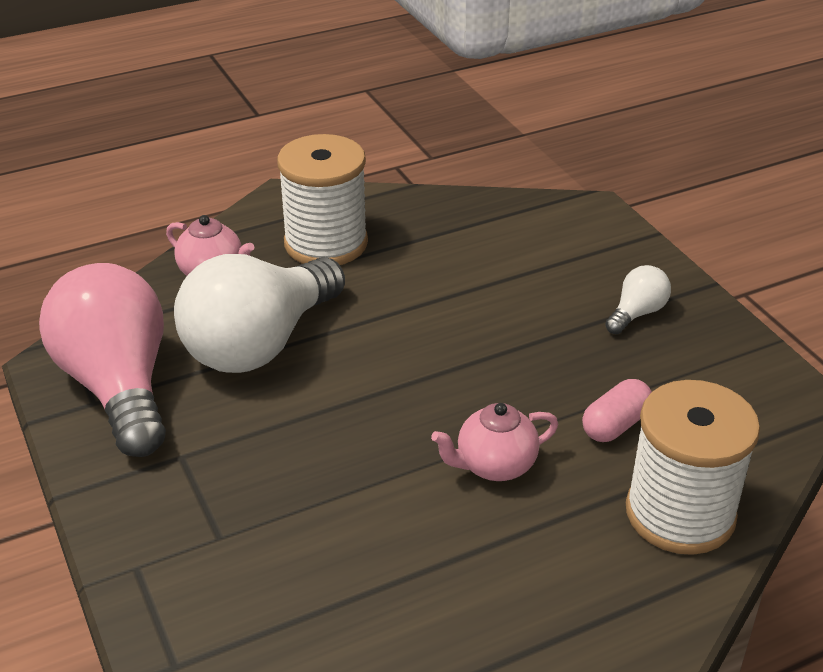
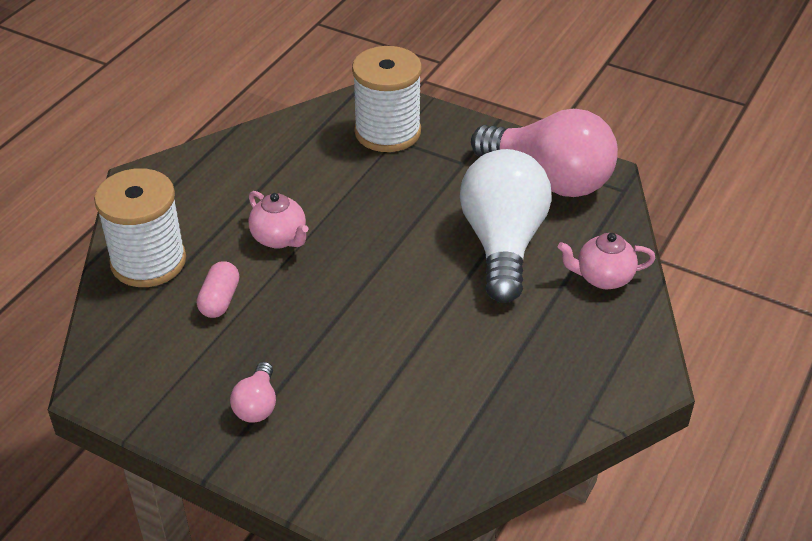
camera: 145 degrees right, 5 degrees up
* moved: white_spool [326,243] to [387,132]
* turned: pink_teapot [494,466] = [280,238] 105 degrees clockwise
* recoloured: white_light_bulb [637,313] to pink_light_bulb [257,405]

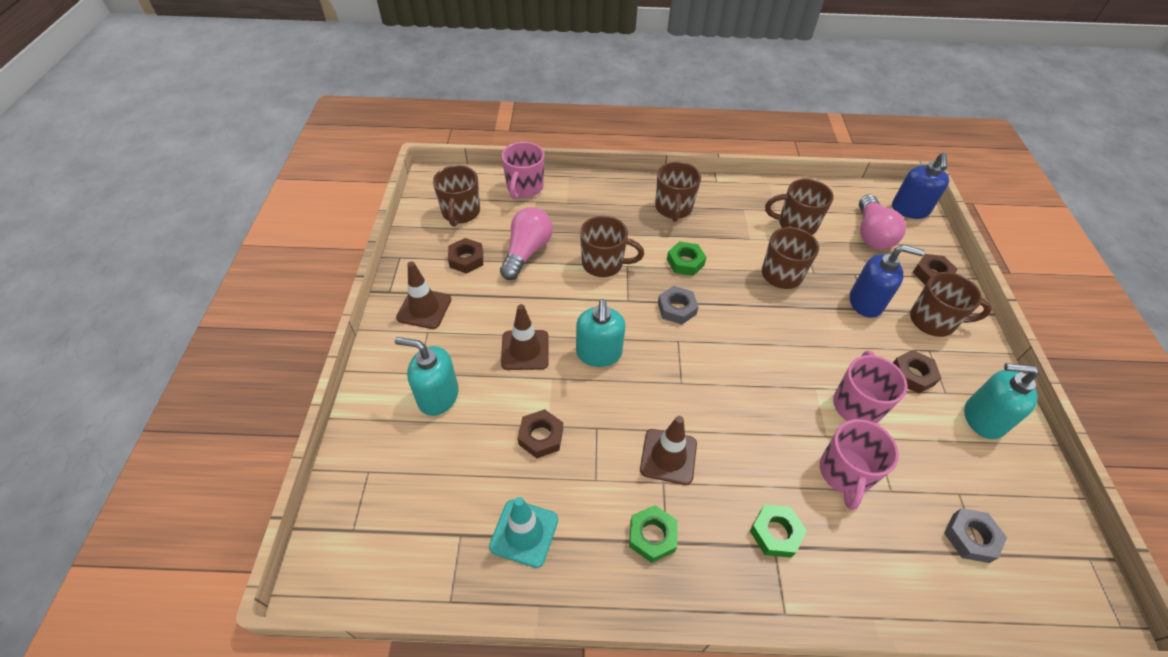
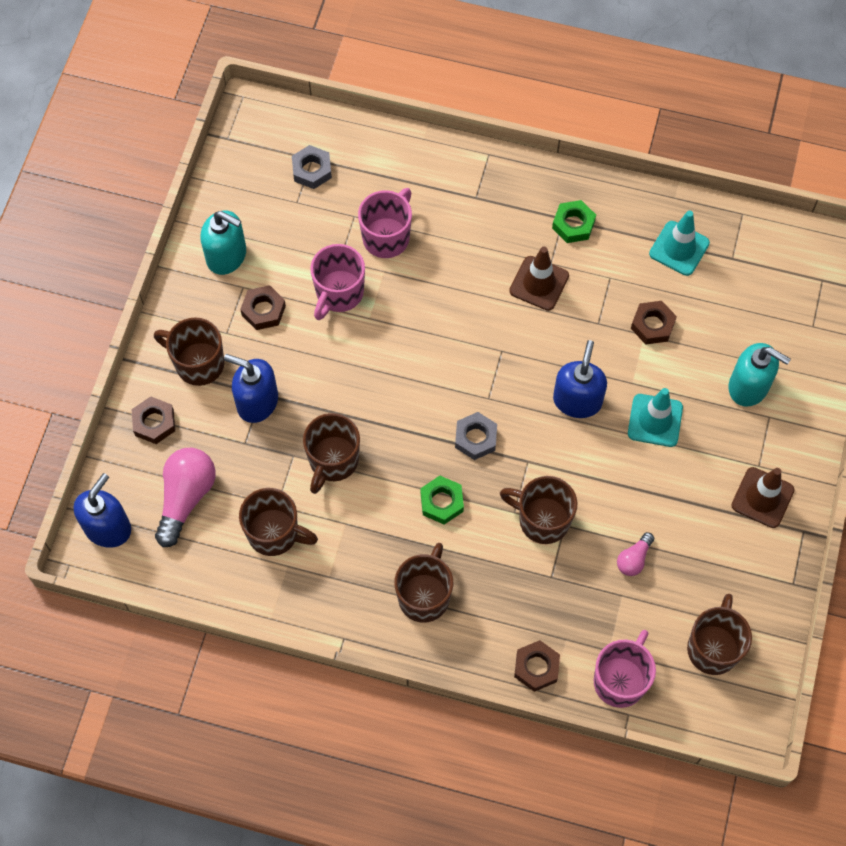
camera: 165 degrees left, 15 degrees up
* moved: brown_nut [466,259] to [536,667]
* resized: pink_light_bulb [527,252] = [634,559] x0.52
* recoloured: brown_traffic_cone [525,350] to turquoise_traffic_cone [655,420]
* recoloured: turquoise_soap_dispenser [599,353] to blue_soap_dispenser [577,400]
* removed: green_nut [775,533]

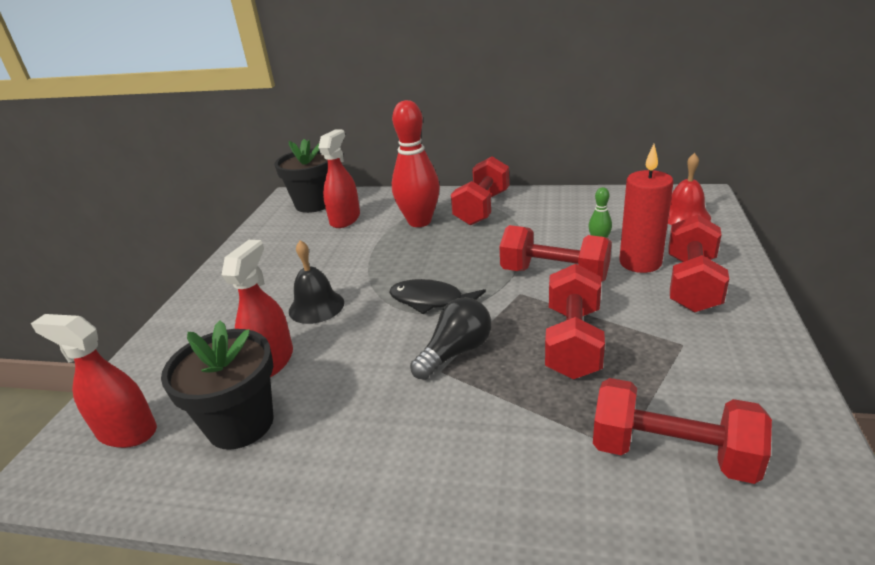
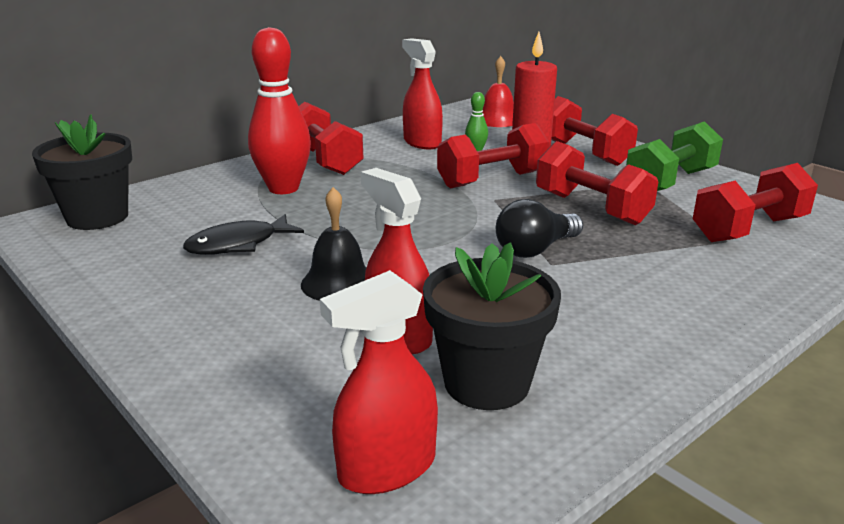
camera: 55 degrees left, 5 degrees down
* moved: red_spray_bottle [345,219] to [422,142]
* moved: black_fish [431,301] to [238,244]
* turned: black_light_bulb [455,352] = [535,249] 120 degrees counterclockwise
* added: green_dumbbell [670,182]

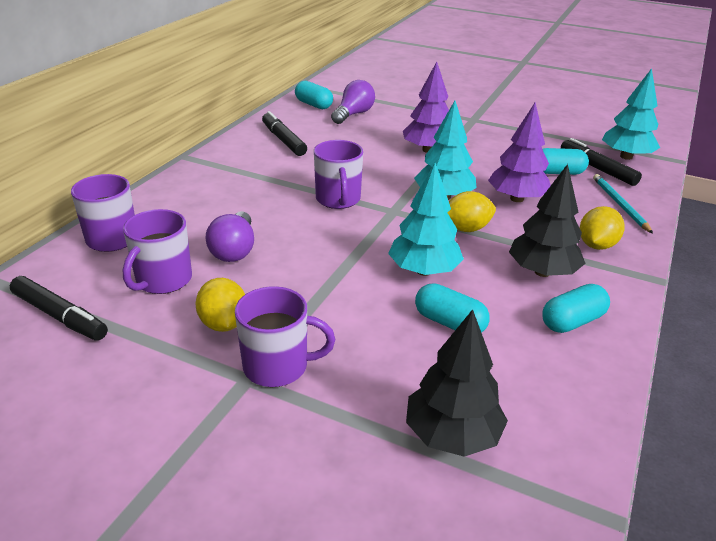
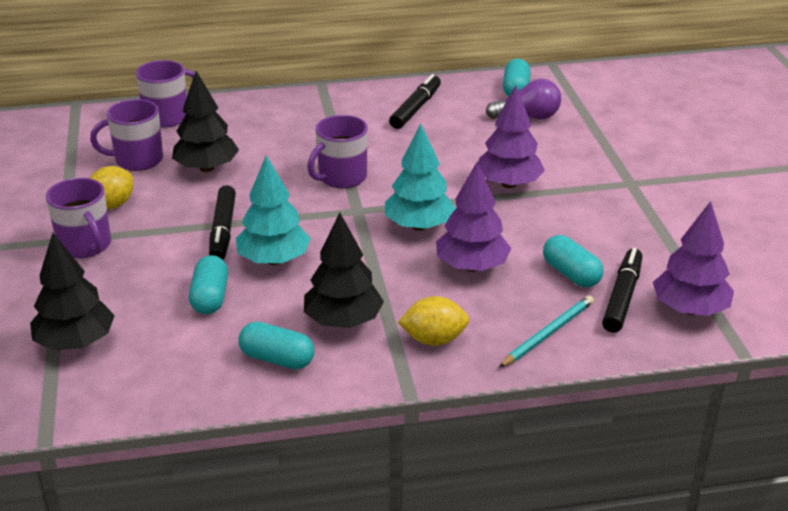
camera: 55 degrees right, 0 degrees up
* moved: black_marker [60,316] to [223,231]
* replaced: purple_light_bulb [234,250] to black_tree [206,168]
* removed: yellow_lemon [466,229]
* recoloured: turquoise_tree [626,156] to purple_tree [690,309]

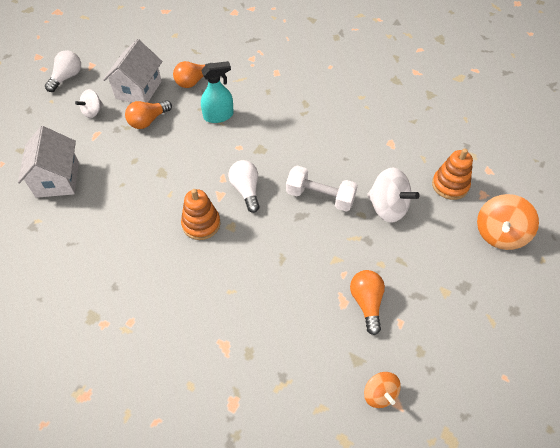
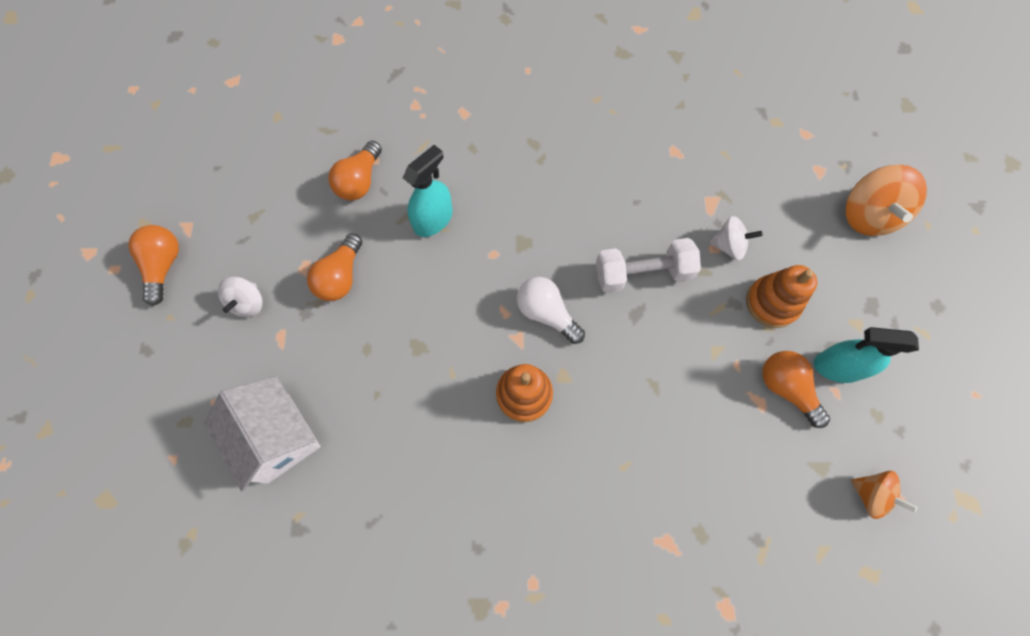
camera: 30 degrees left, 15 degrees up
* recoloured: white_light_bulb [67,77] to orange_light_bulb [164,266]
* removed: white_house [138,90]
* resized: white_spinning_top [387,207] = [728,246] x0.60
* moved: orange_stacking_toy [450,185] to [772,303]
* added: turquoise_spray_bottle [837,367]

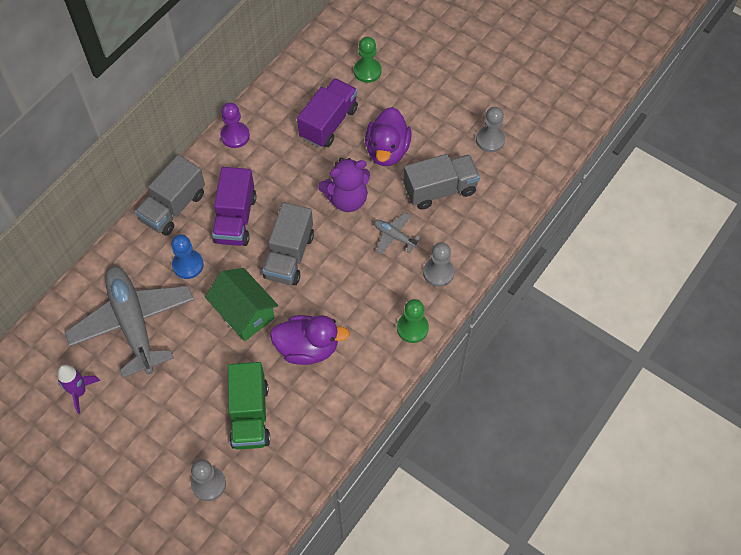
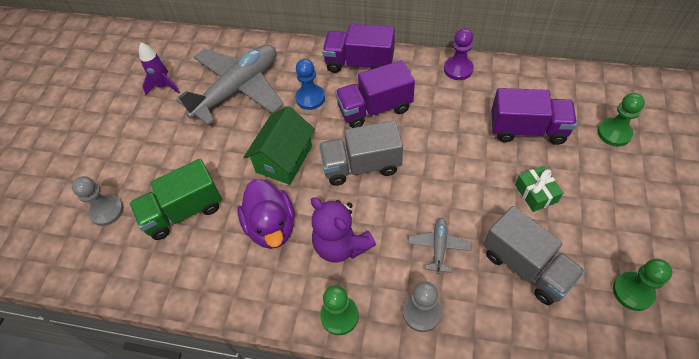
camera: 70 degrees right, 5 degrees down
* recoloured: grey_truck [173,207] to purple_truck [359,63]
* moved: purple_teddy_bear [347,199] to [341,245]
* replaced: purple_duck [387,150] to green_gift [536,193]
* recoloured: grey_pawn [490,140] to green_pawn [633,292]

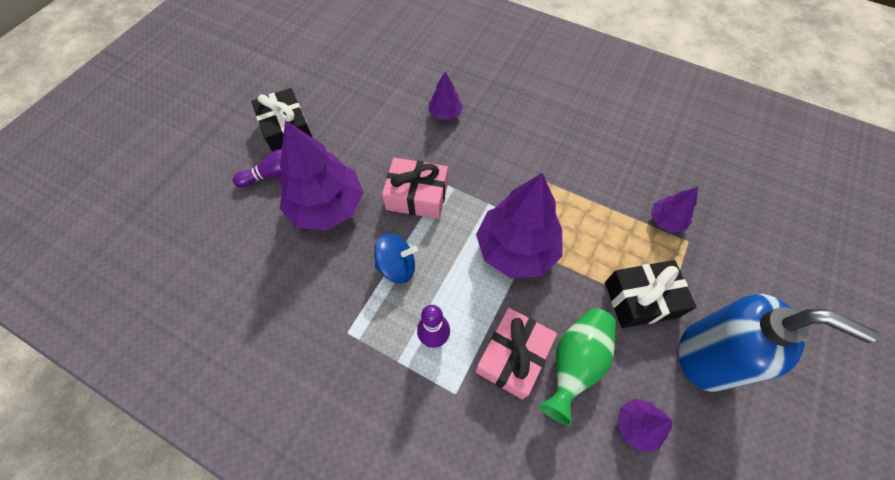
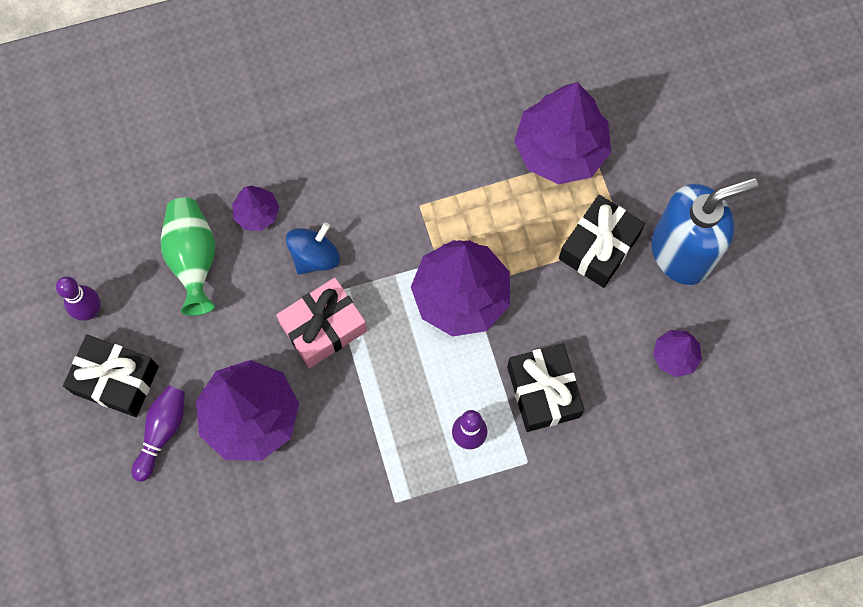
camera: 45 degrees left, 10 degrees up
* moved: blue_spinning_top [397,266] to [314,256]
* recoloured: pink_gift [513,356] to black_gift [543,391]
* moved: green_vase [574,363] to [193,259]
* resized: purple_tree [666,220] = [560,149] x2.07
* added: purple_bowling_pin [90,311]

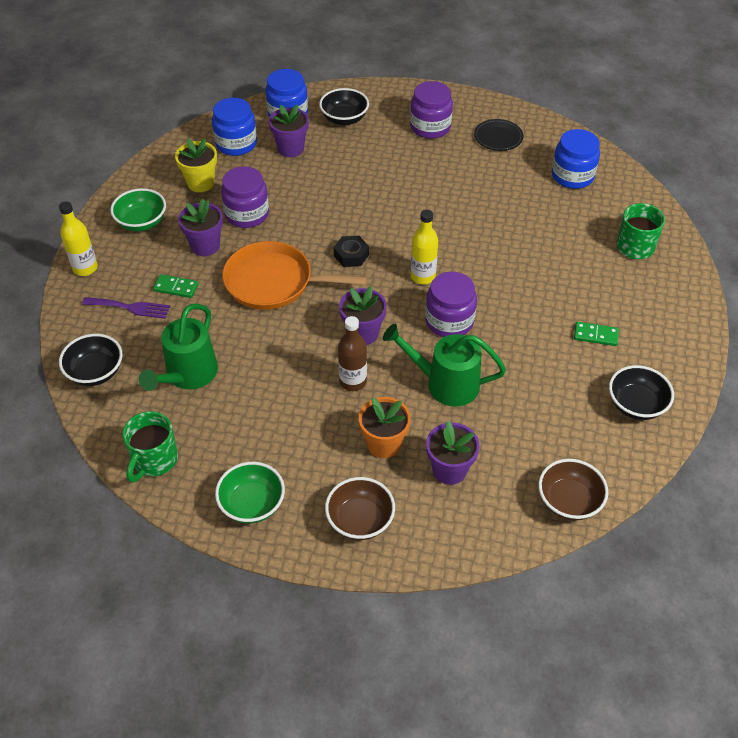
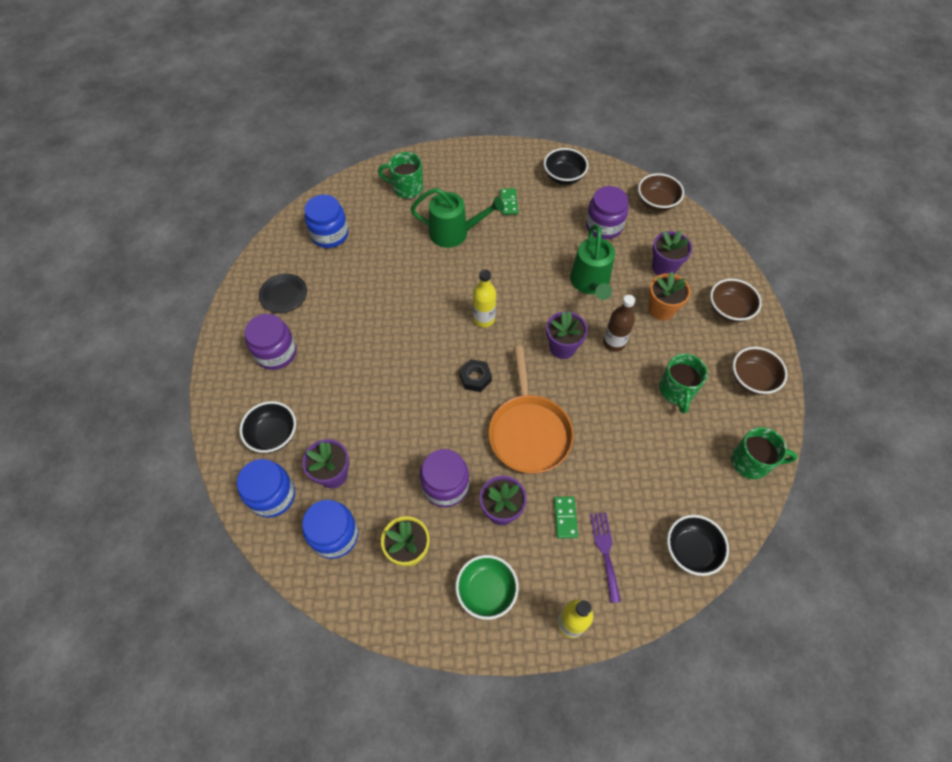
camera: 105 degrees left, 10 degrees up
* moved: green_watering_can [188,375] to [455,233]
* recoloured: green_bowl [252,504] to brown_bowl [752,379]
* moved: purple_jar [449,321] to [603,226]
* added: green_mug [676,391]

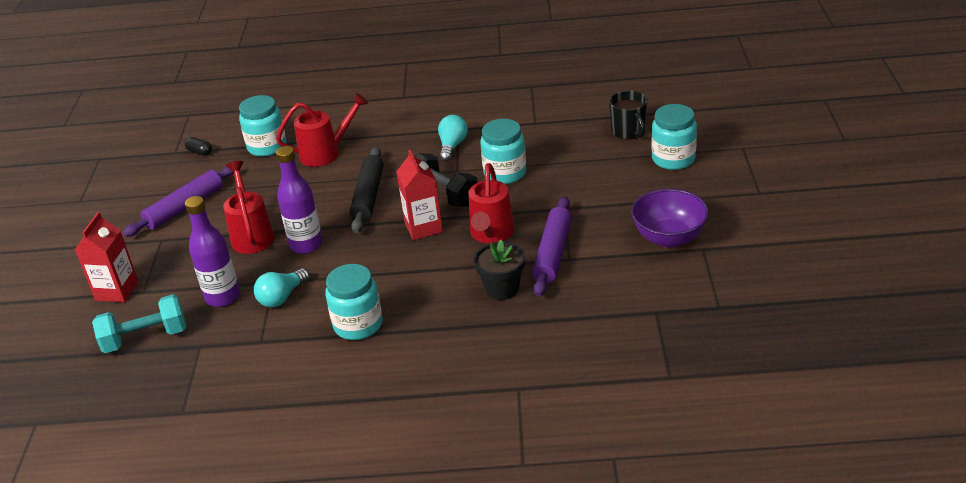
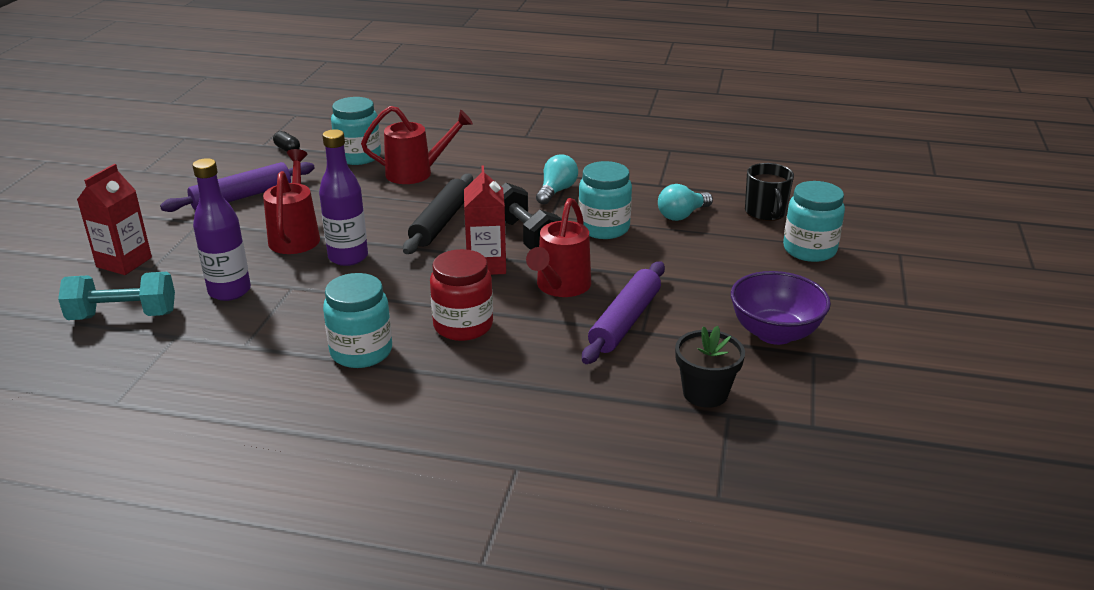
camera: 10 degrees right, 5 degrees down
* moved: turquoise_light_bulb [282,297] to [682,215]
* moved: black_flower_pot [502,289] to [705,393]
* added: red_jar [463,326]

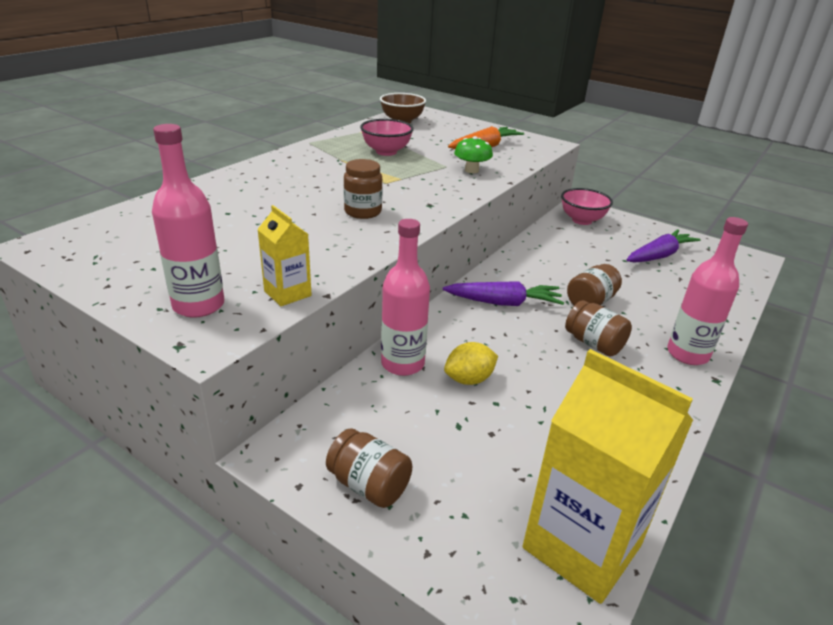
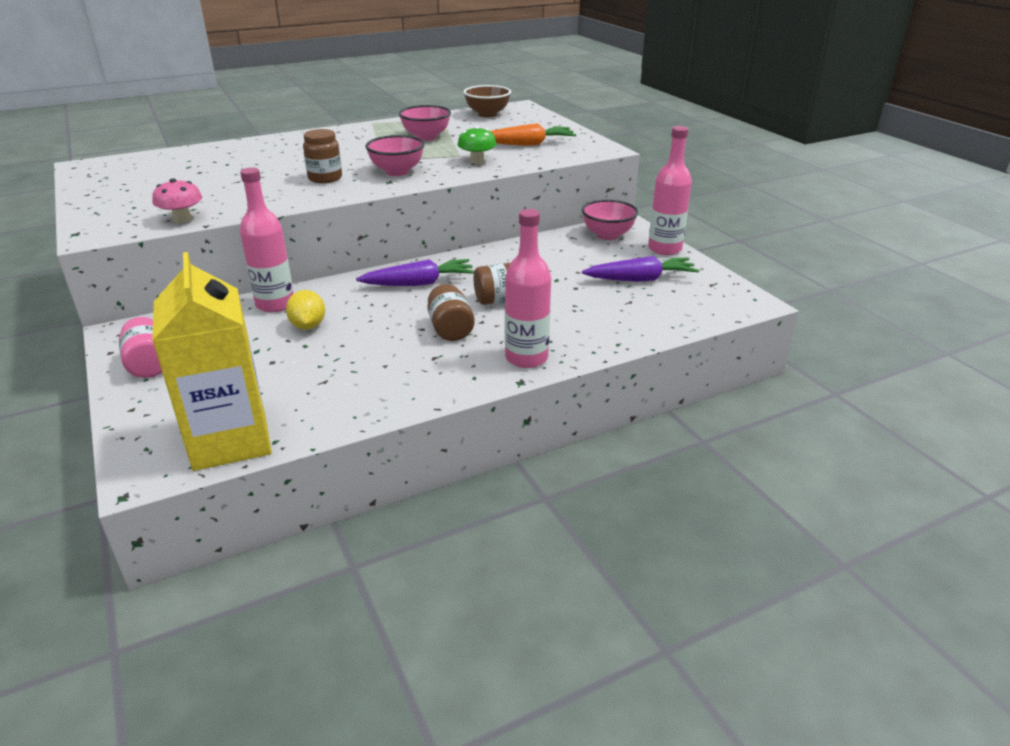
camera: 30 degrees right, 0 degrees up
* moved: pink_bottle [198,305] to [664,249]
* replaced: yellow_carton [287,293] to pink_mushroom [182,219]
* recoloured: brown_jar [369,485] to pink_jar [149,365]
* turned: purple_carrot [504,303] = [419,283] 45 degrees counterclockwise
* turned: yellow_lemon [469,379] = [308,326] 75 degrees clockwise
* added: pink_bowl [397,172]

